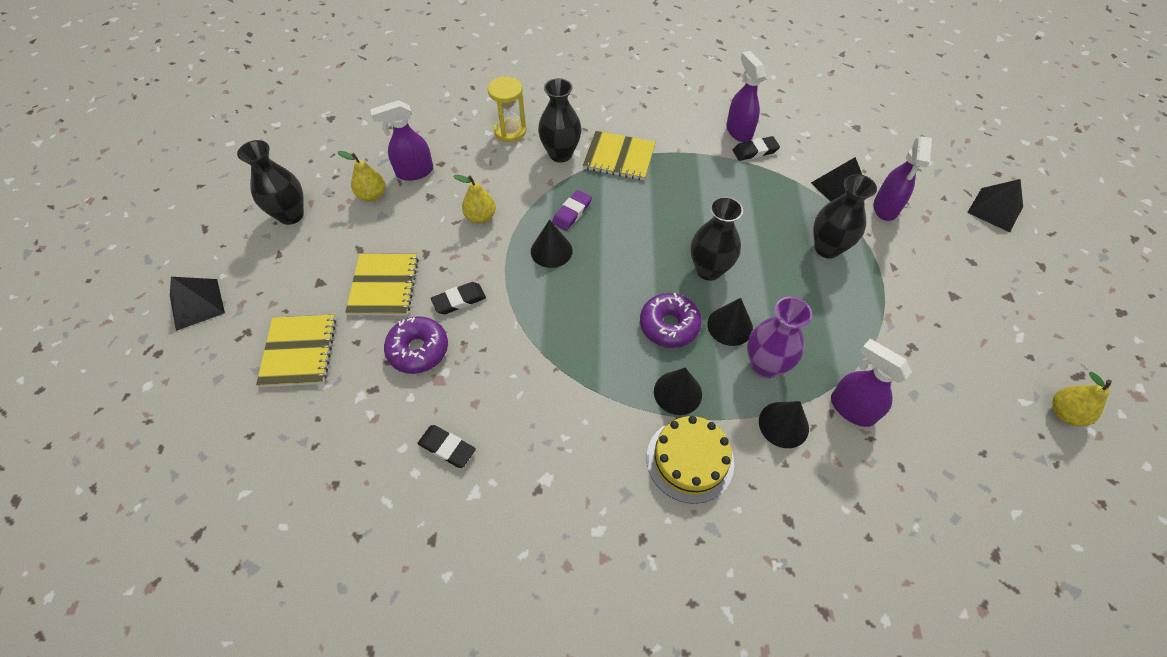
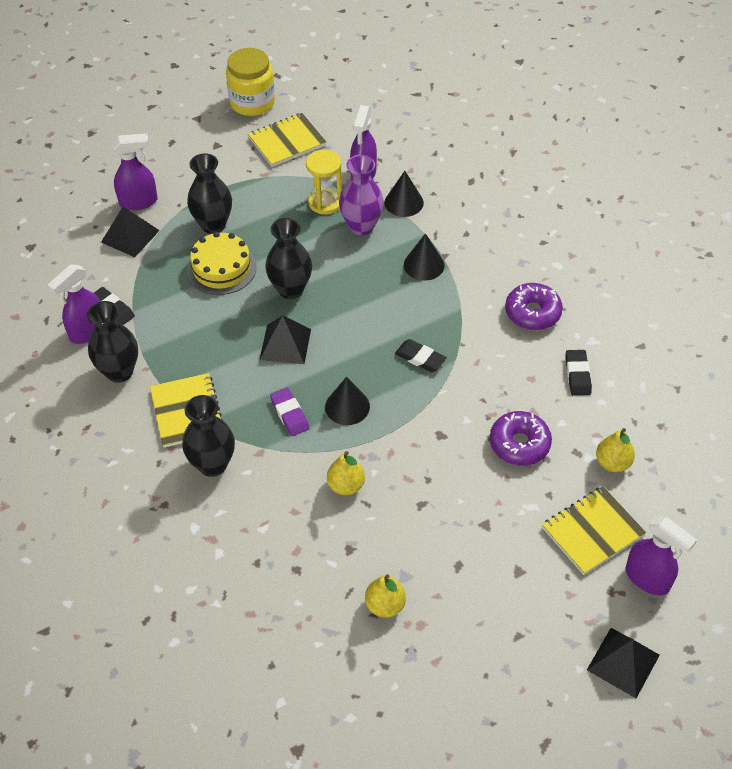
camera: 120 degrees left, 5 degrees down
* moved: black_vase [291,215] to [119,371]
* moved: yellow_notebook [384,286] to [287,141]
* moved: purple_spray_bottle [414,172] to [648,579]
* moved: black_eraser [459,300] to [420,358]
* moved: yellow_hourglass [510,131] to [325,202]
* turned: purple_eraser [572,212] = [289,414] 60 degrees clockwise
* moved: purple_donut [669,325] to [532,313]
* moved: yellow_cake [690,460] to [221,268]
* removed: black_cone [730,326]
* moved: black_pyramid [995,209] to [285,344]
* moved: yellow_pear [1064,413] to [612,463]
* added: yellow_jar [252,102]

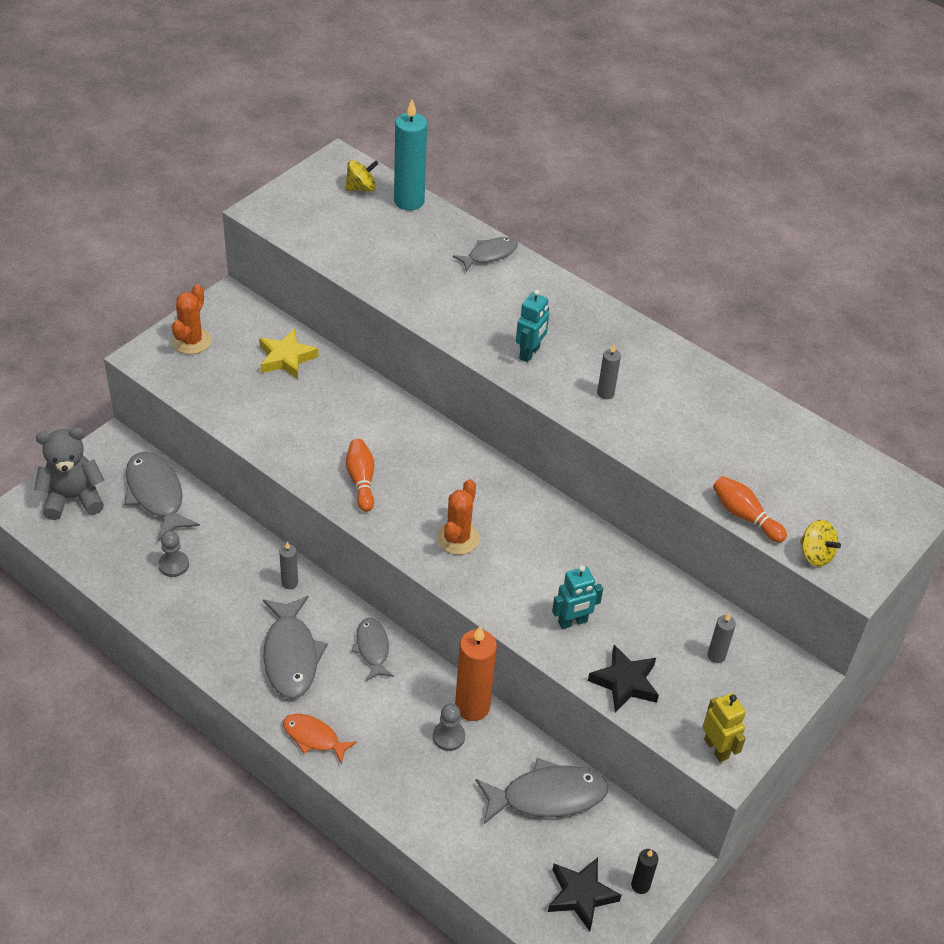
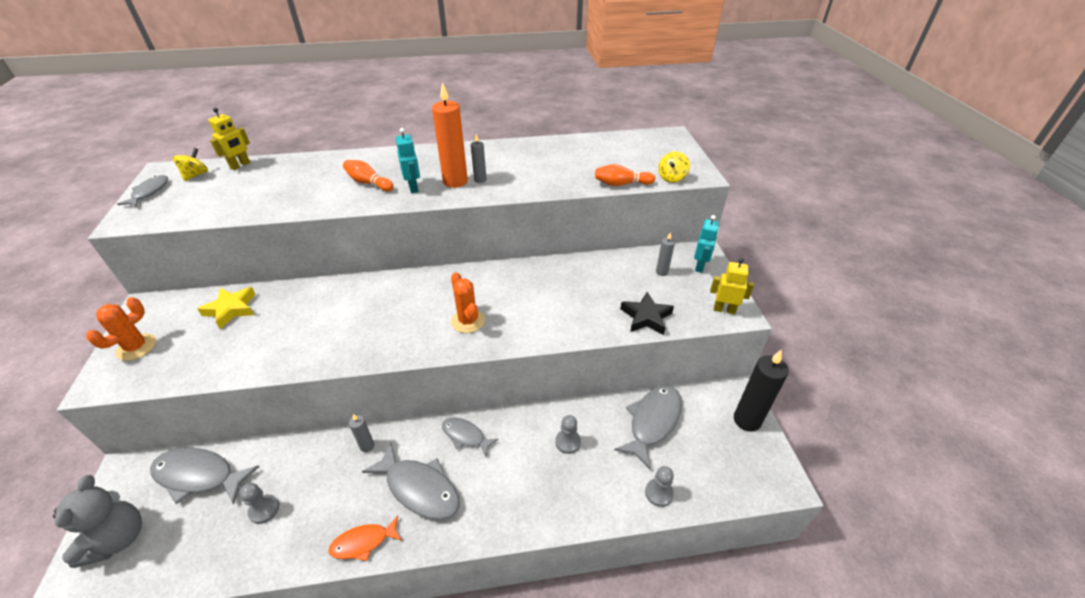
camera: 45 degrees left, 5 degrees down
* turned: grey_teddy_bear [73,498] = [118,538] 150 degrees clockwise
* turned: orange_cactus [191,341] = [136,347] 60 degrees clockwise
* moved: orange_fish [314,737] to [363,542]
* moved: orange_bowling_pin [361,480] to [368,183]
* replaced: turquoise_candle [409,201] to yellow_robot [240,165]
* moved: grey_fish [489,255] to [149,192]
* moved: orange_candle [472,707] to [455,181]
* removed: black_star [581,895]
* moved: turquoise_robot [572,622] to [700,266]
* resized: black_candle [640,885] = [747,420] x1.98
* turned: yellow_spinning_top [815,554] = [671,178] 120 degrees clockwise
* added: grey_pawn [658,493]

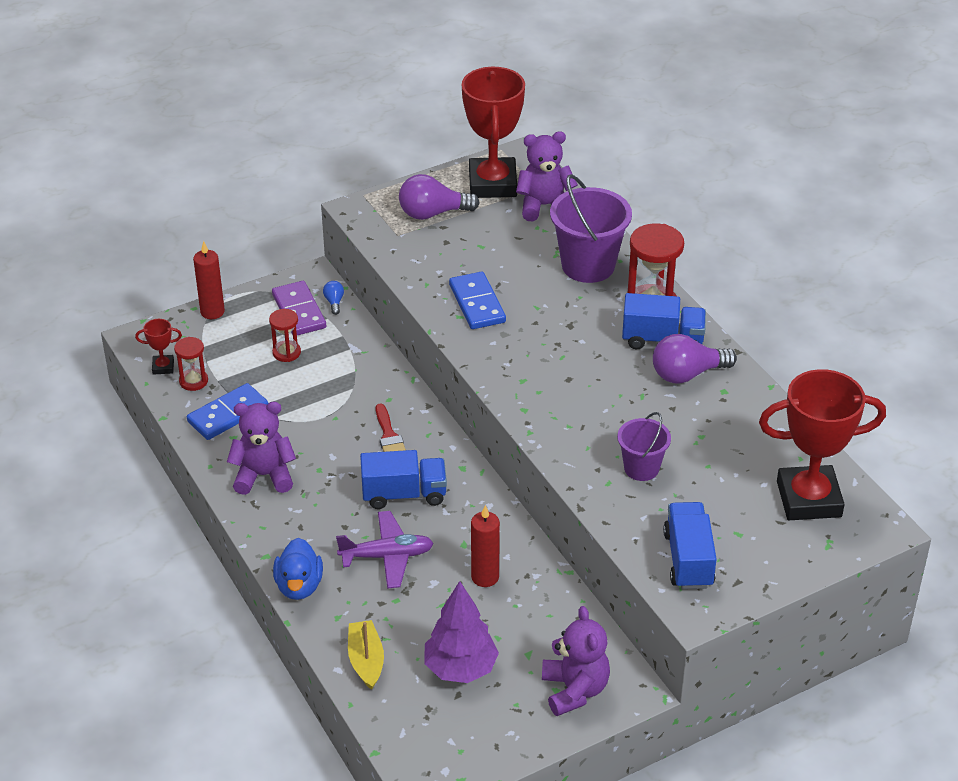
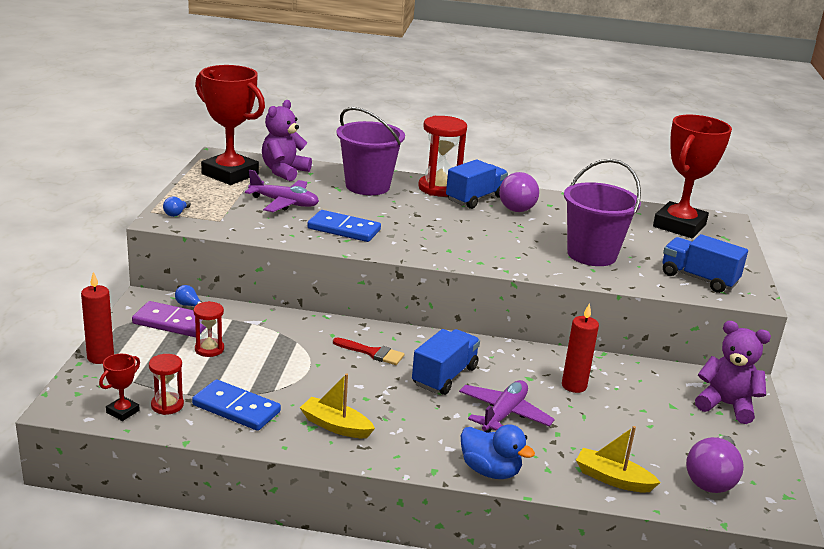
camera: 55 degrees left, 15 degrees down
* turned: blue_domino [228,415] = [236,408] 60 degrees counterclockwise
* replaced: purple_teddy_bear [264,475] to yellow_boat [336,426]
* moved: purple_light_bulb [433,213] to [711,478]
* removed: purple_tree [460,668]
* resized: purple_bucket [641,468] = [591,254] x1.71
* added: blue_light_bulb [176,213]
* added: purple_plane [284,203]

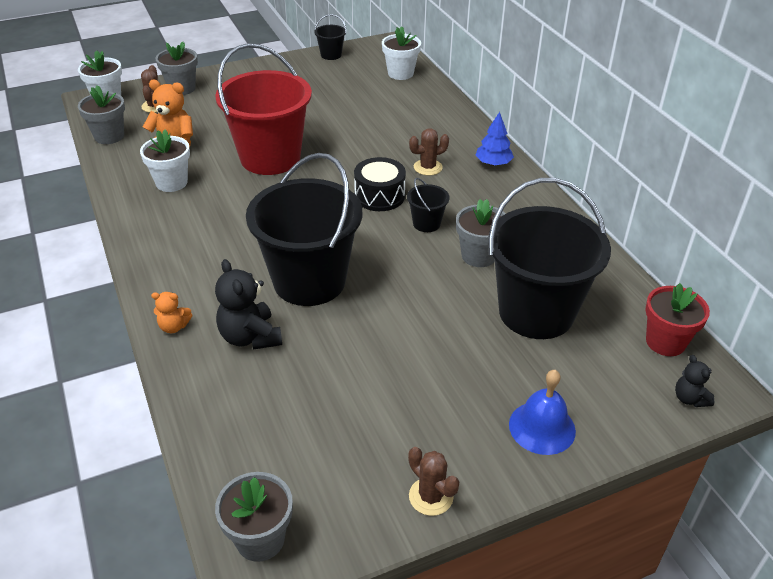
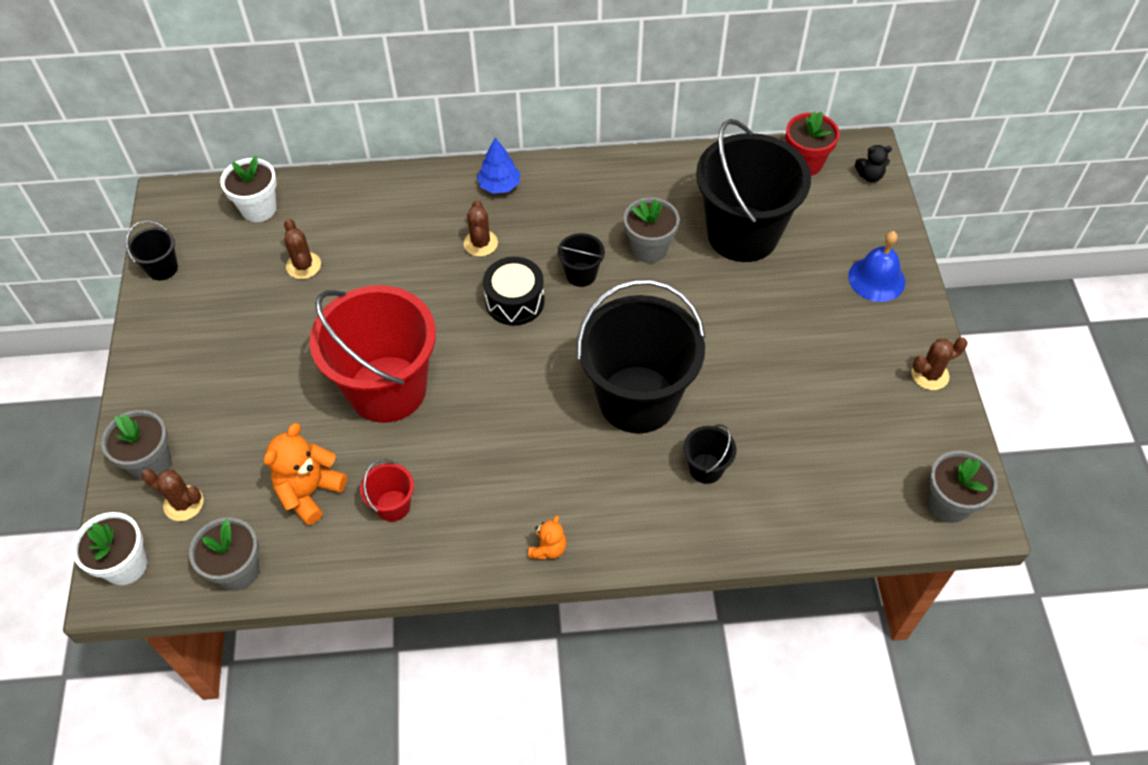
camera: 70 degrees left, 15 degrees up
* replaced: white_flower_pot [171,183] to red_bucket [393,506]
* moved: orange_teddy_bear [174,327] to [548,548]
* replaced: black_teddy_bear [250,337] to black_bucket [706,468]
* added: brown_cactus [303,266]

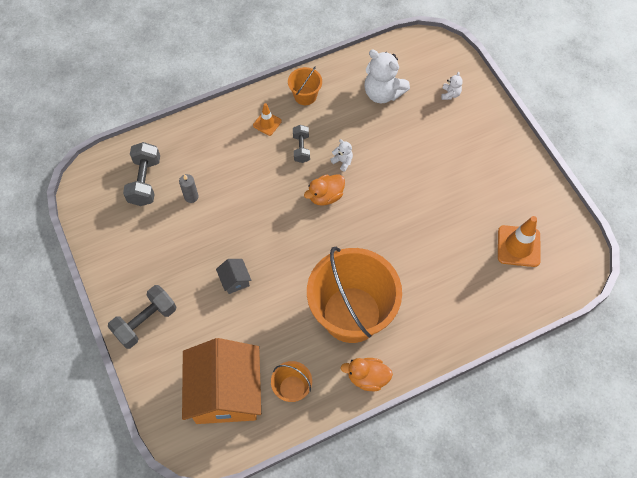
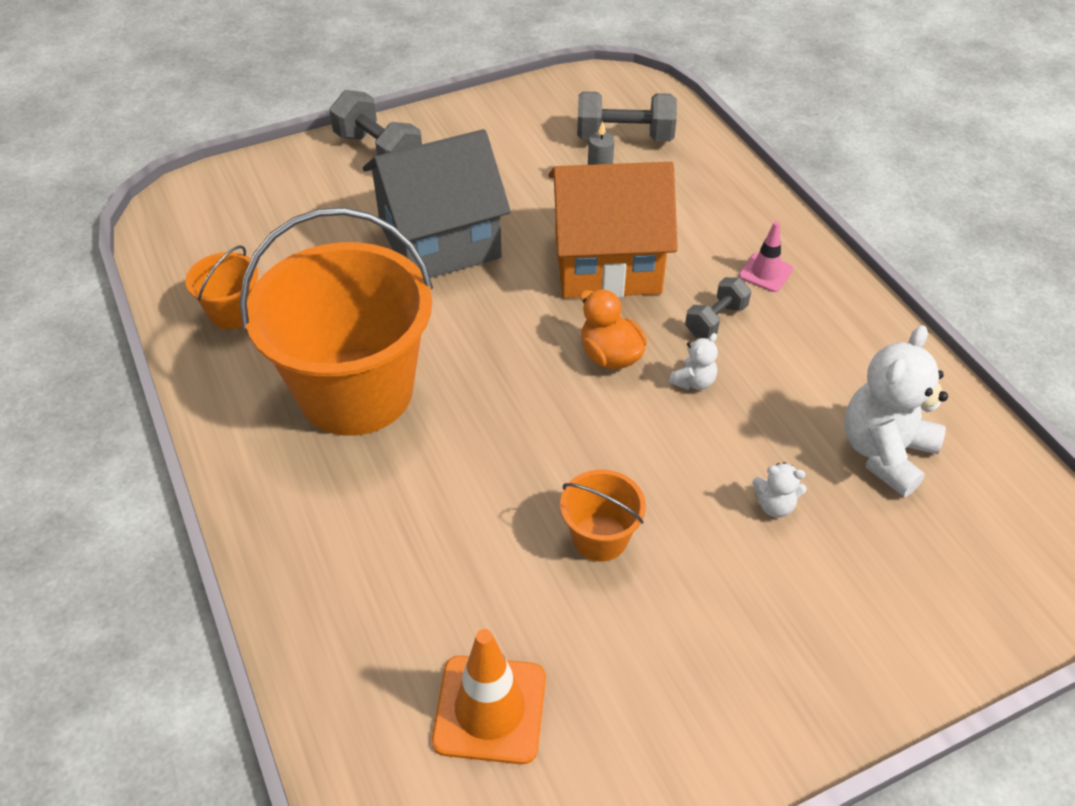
camera: 90 degrees right, 15 degrees down
* moved: orange_house [225,392] to [607,262]
* resized: grey_house [235,280] = [439,241] x2.47
* recoloured: orange_traffic_cone [267,123] to pink_traffic_cone [765,272]
* moved: orange_bucket [305,96] to [600,537]
* turned: grey_dumbbell [301,148] = [716,320] 45 degrees counterclockwise
* removed: orange_duck [367,377]
* moved: white_teddy_bear [450,94] to [774,505]

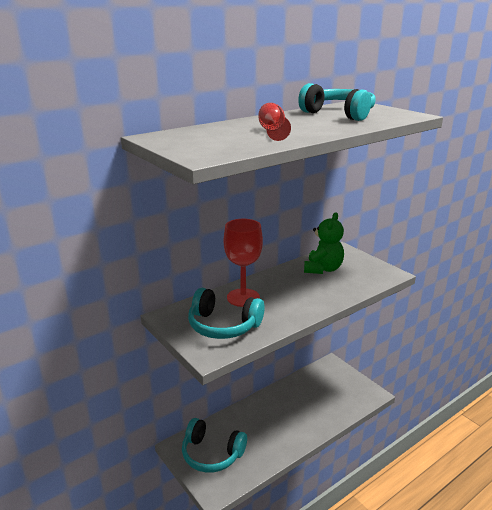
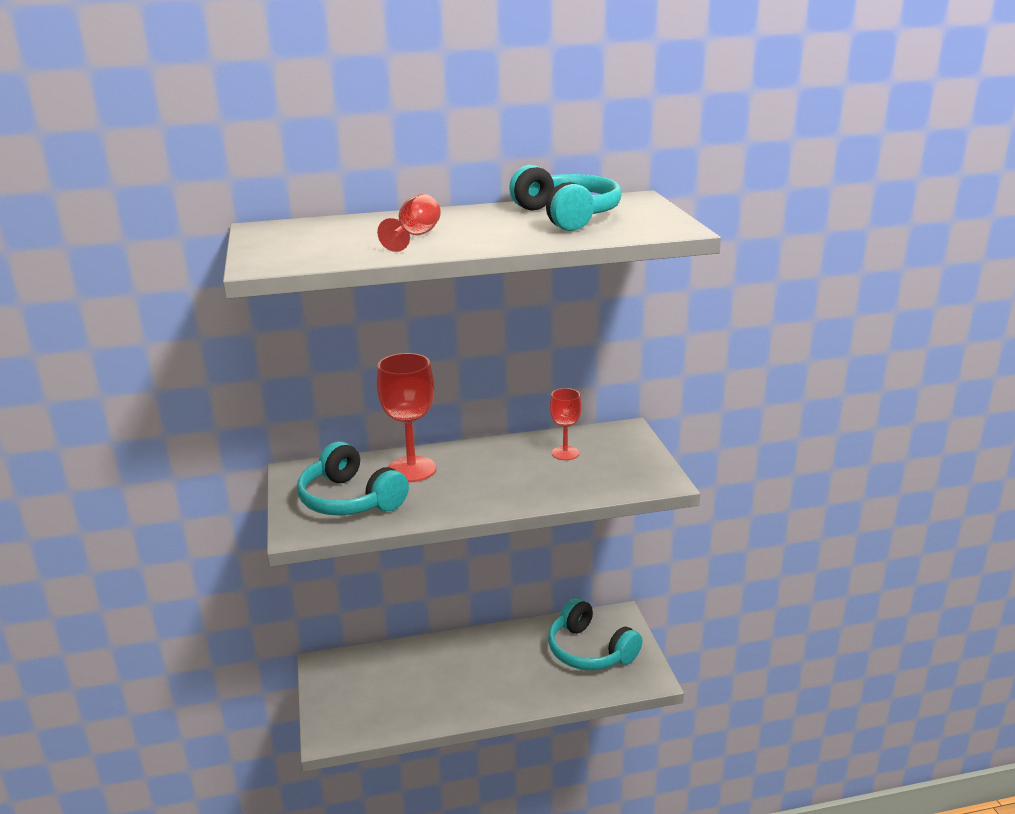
camera: 25 degrees right, 0 degrees up
* moved: turquoise_headphones [212,454] to [590,650]
* replaced: green_teddy_bear [323,269] to red_goblet [565,453]

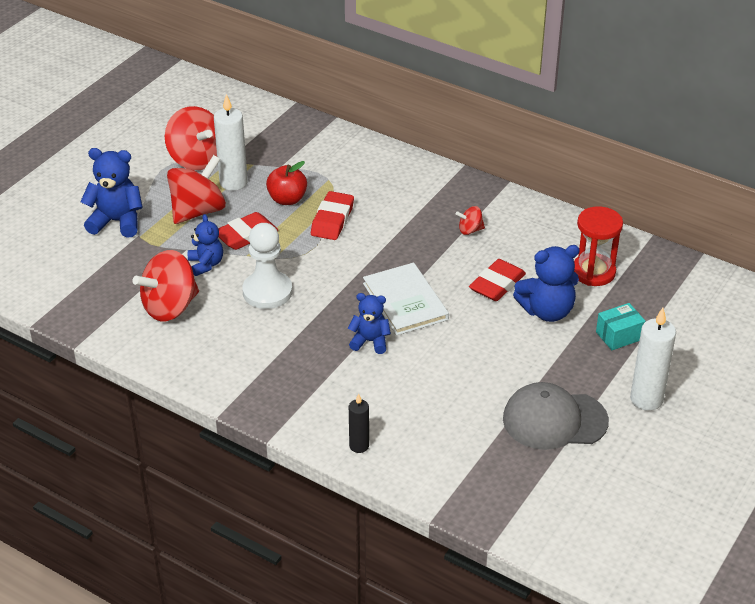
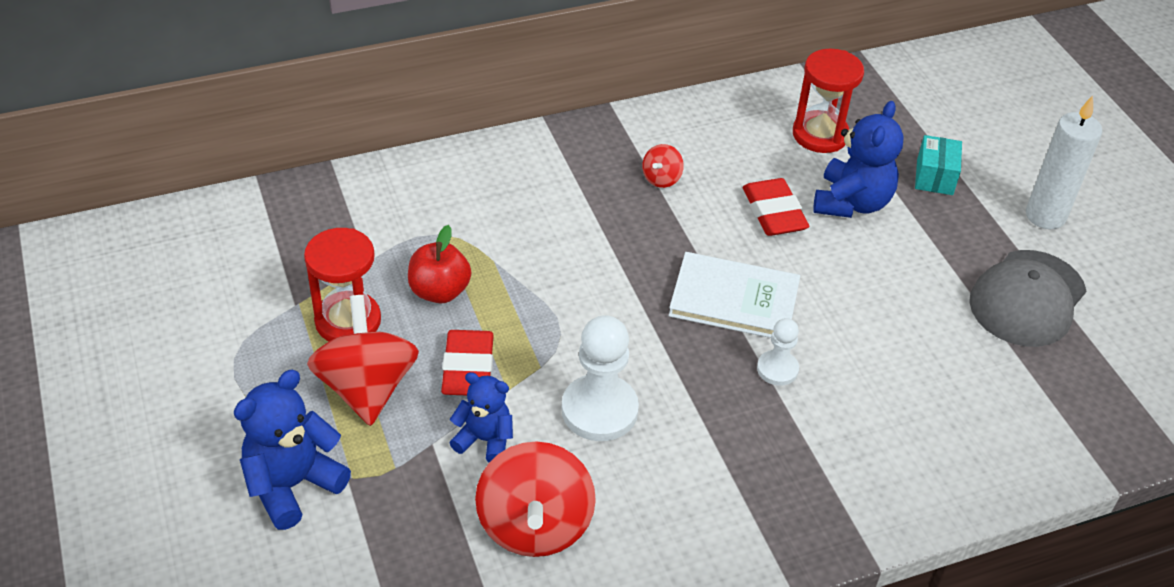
camera: 55 degrees left, 5 degrees up
* removed: red_spinning_top [196,159]
* replaced: white_candle [233,182] to red_hourglass [348,321]
* removed: red_eraser [332,220]
* replaced: blue_teddy_bear [370,341] to white_pawn [777,369]
* removed: black_candle [359,446]

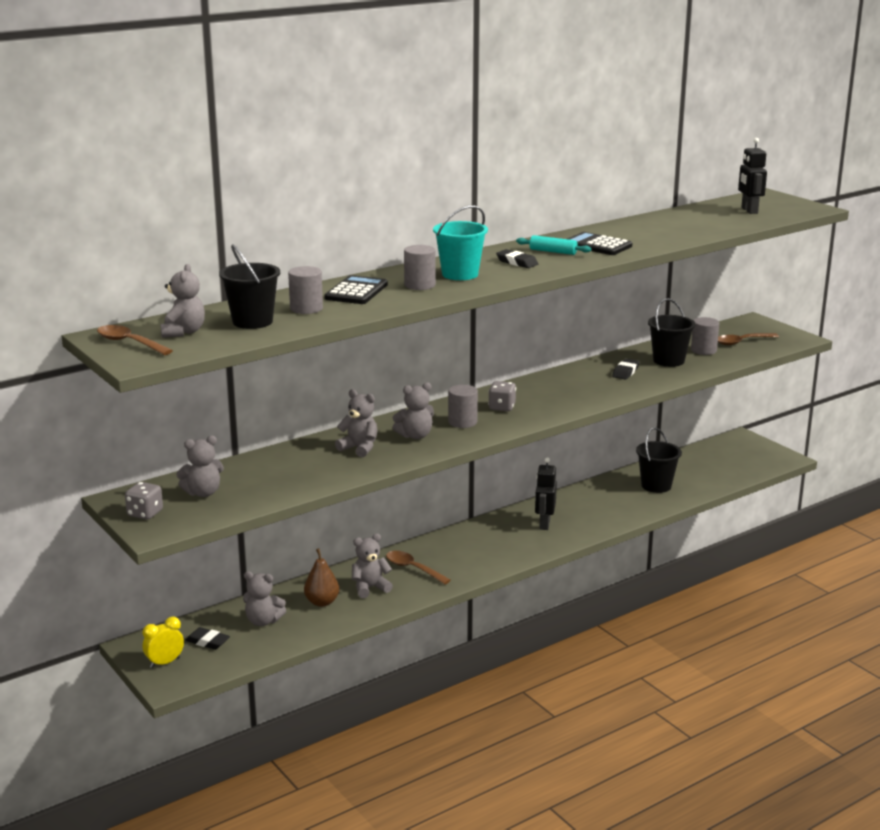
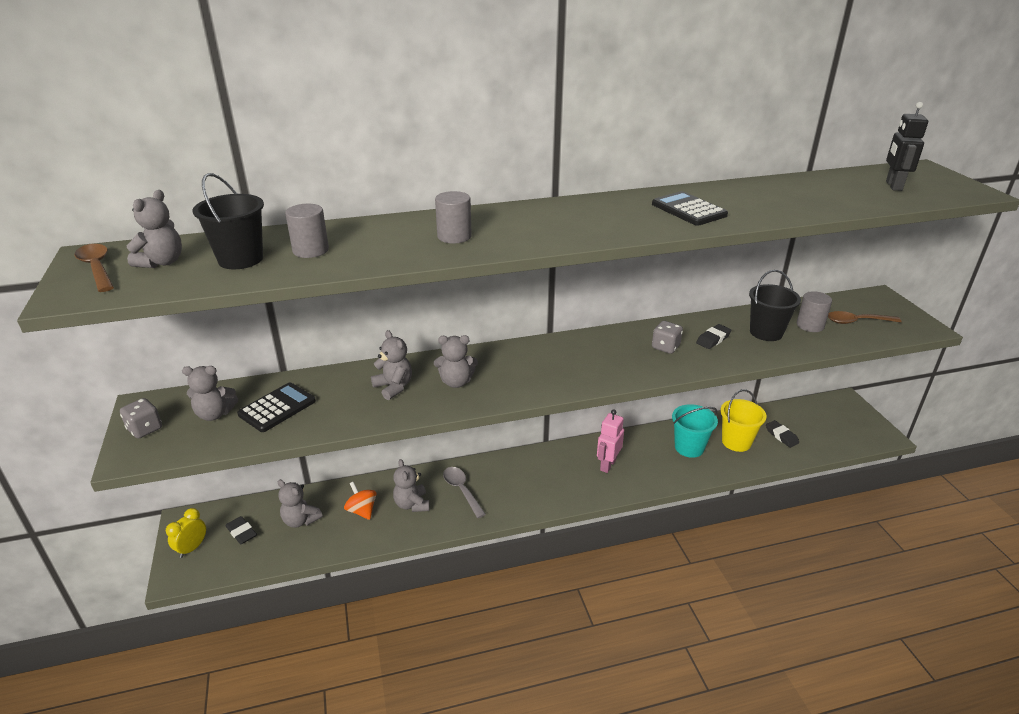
camera: 20 degrees right, 10 degrees up
* turned: yellow_clock [165,663] = [192,548] 45 degrees counterclockwise
* replaced: brown_pear [322,602] to orange_spinning_top [362,511]
* moved: black_calculator [356,291] to [277,408]
* turned: grey_teddy_bear [370,588] = [412,504] 105 degrees counterclockwise
* recoloured: brown_spoon [413,568] to grey_spoon [461,490]
* moved: turquoise_bucket [460,274] to [689,447]
* removed: grey_cylinder [462,422]
* moved: grey_dice [502,407] to [665,347]
* moved: black_eraser [517,262] to [781,436]
* removed: turquoise_rolling_pin [553,252]
* recoloured: black_robot [544,524] to pink_robot [607,465]
* recoloured: black_bucket [656,486] to yellow_bucket [736,442]

